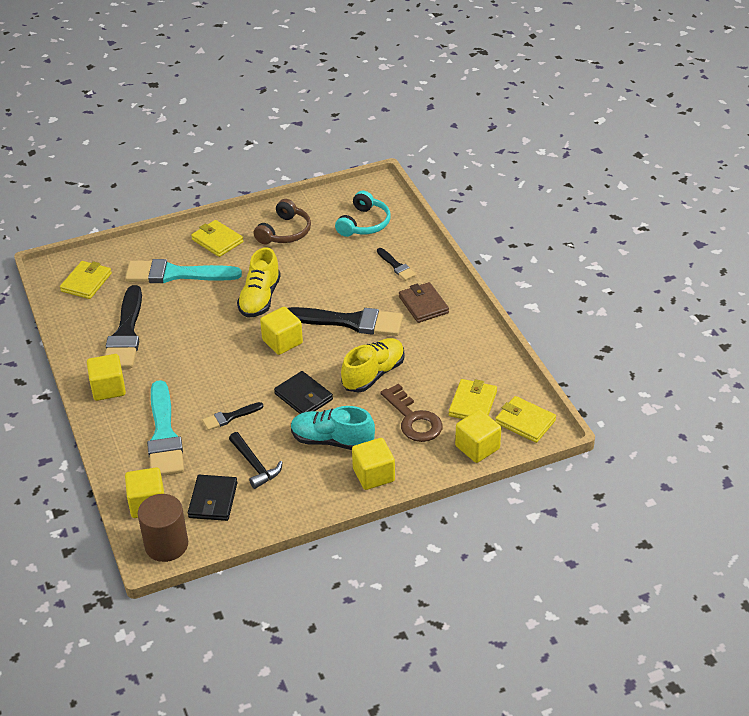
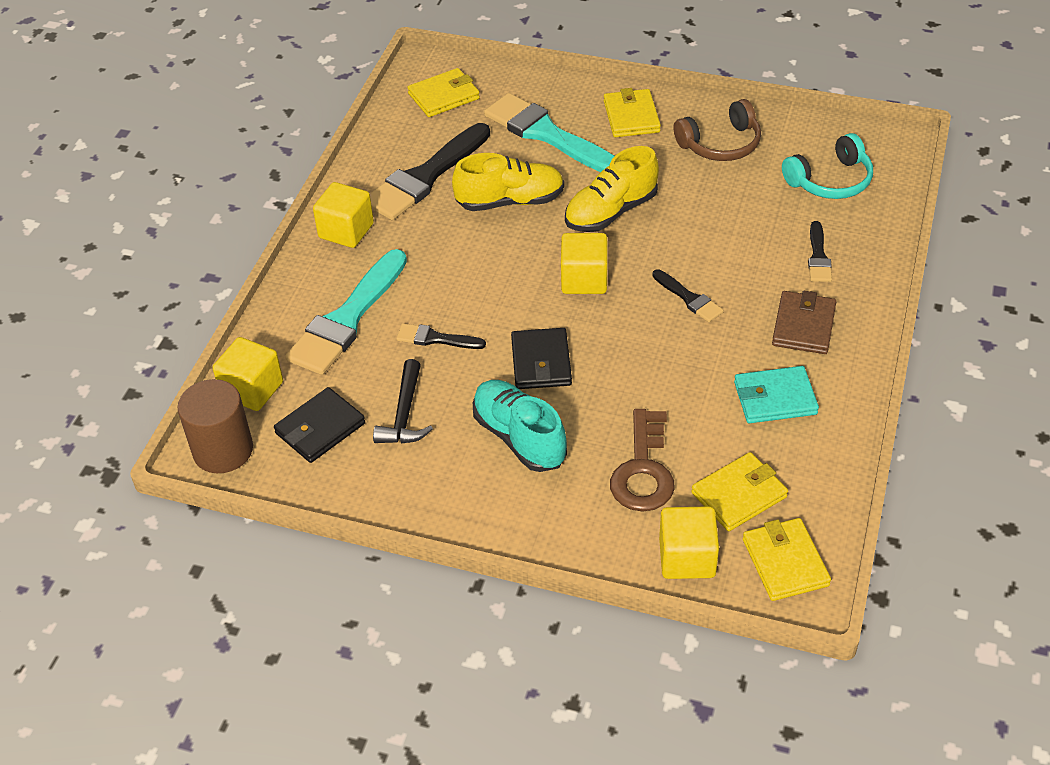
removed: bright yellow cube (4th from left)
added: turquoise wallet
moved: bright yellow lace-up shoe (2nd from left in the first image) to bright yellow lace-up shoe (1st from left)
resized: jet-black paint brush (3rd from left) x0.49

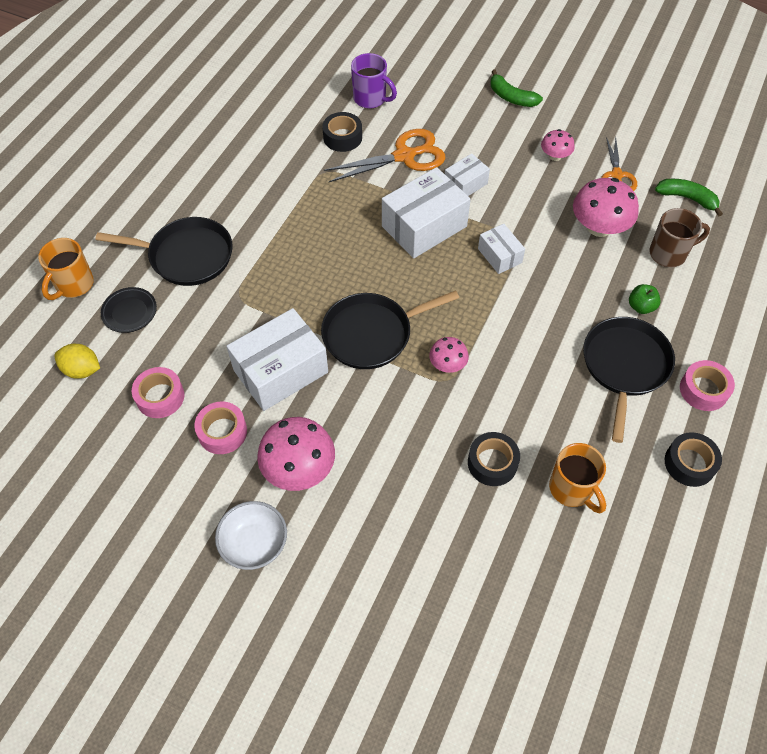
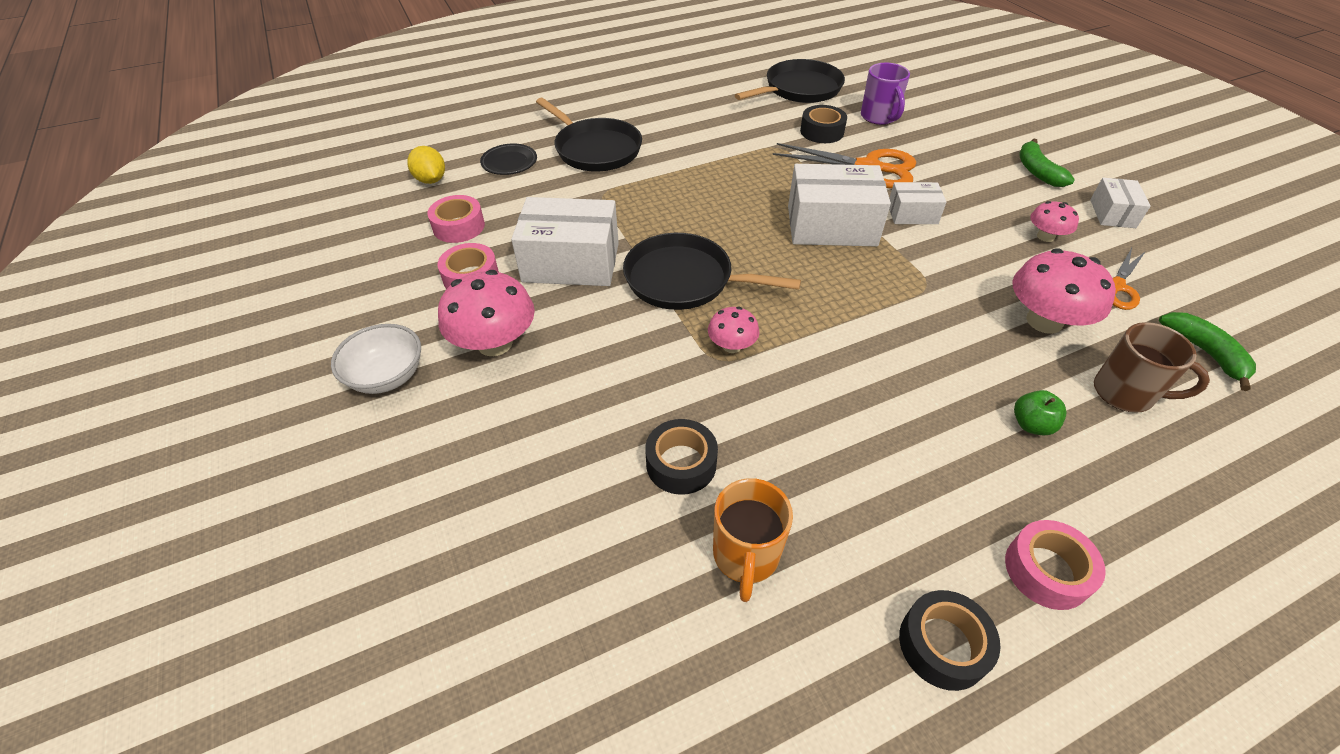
removed: bright orange mug (1st from left)
moved: snow-white package (4th from left); jet-black frying pan (3rd from left)

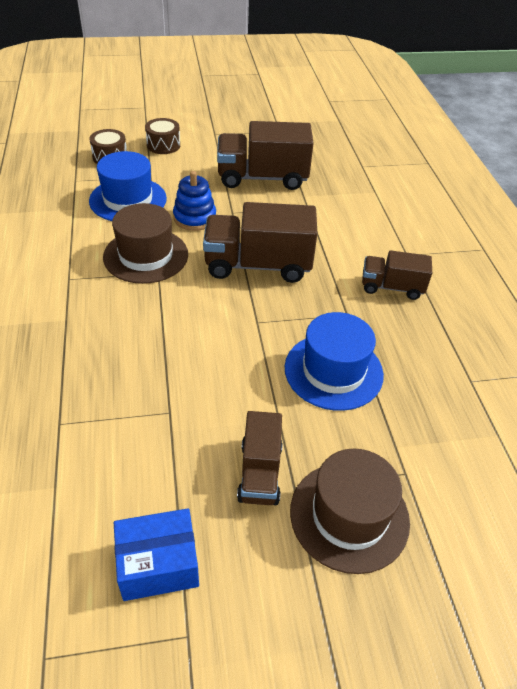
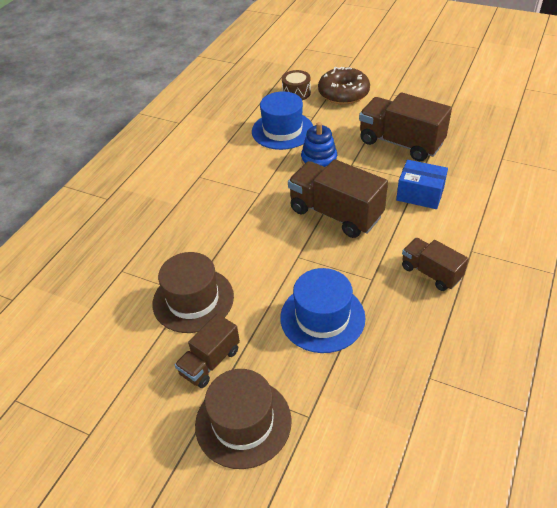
moved: brown tall hat (1st from left); royal blue package
replaced: brown snare drum (2nd from left) to brown glazed donut

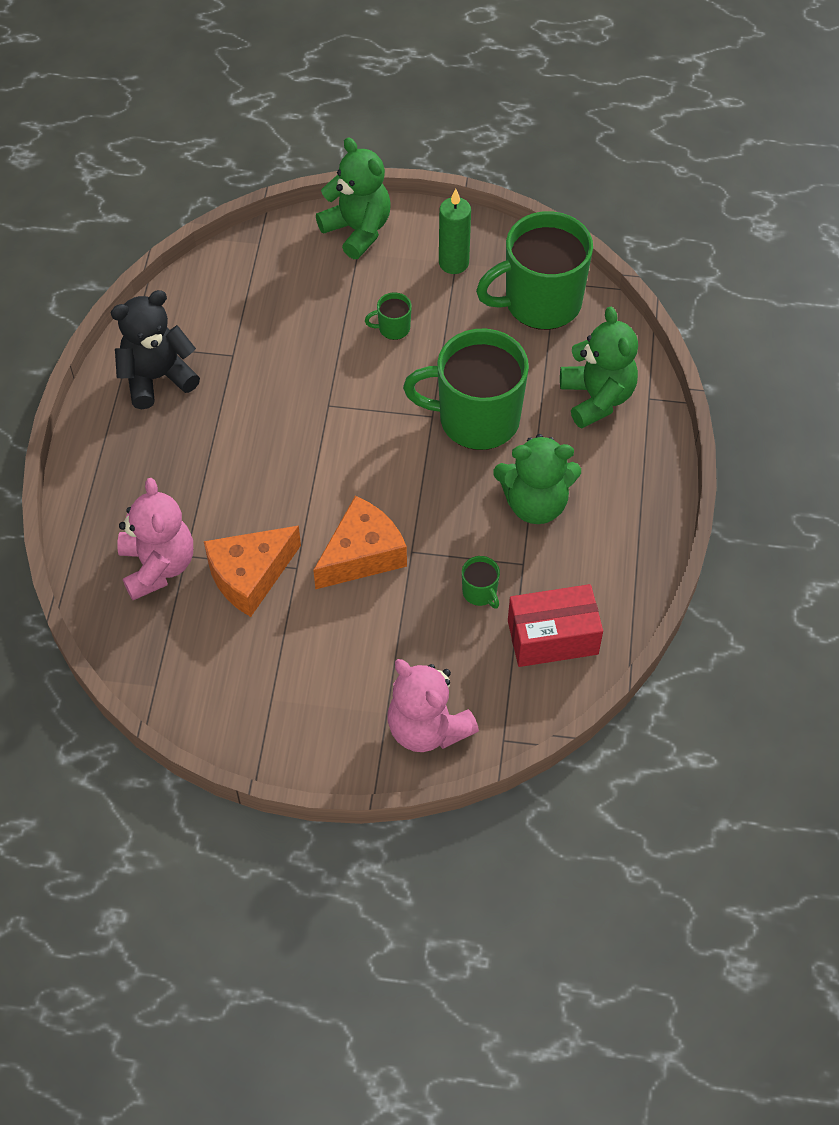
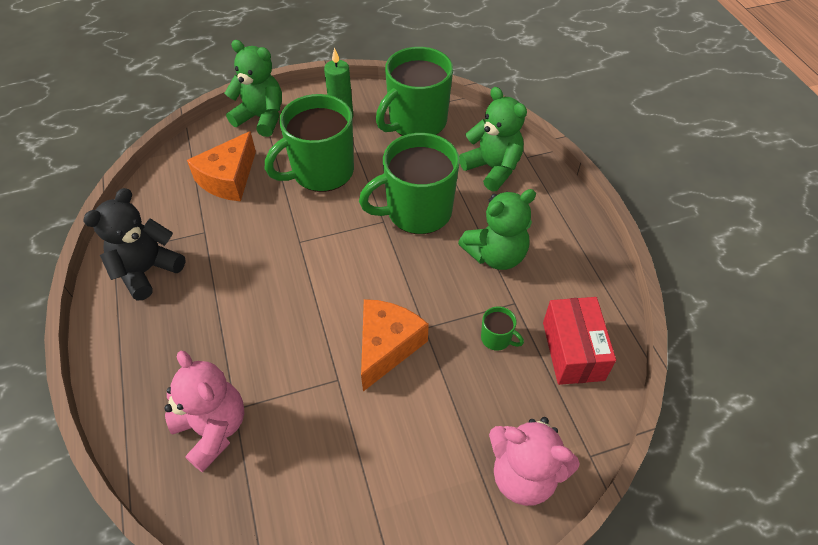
moved: bright orange cheese (1st from left)
turned: red package 60 degrees counterclockwise
resized: emerald mug (1st from left) x2.47

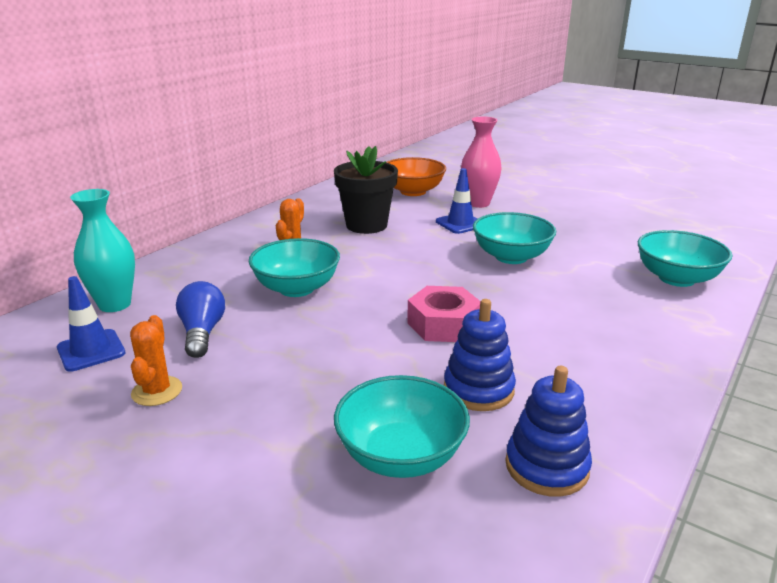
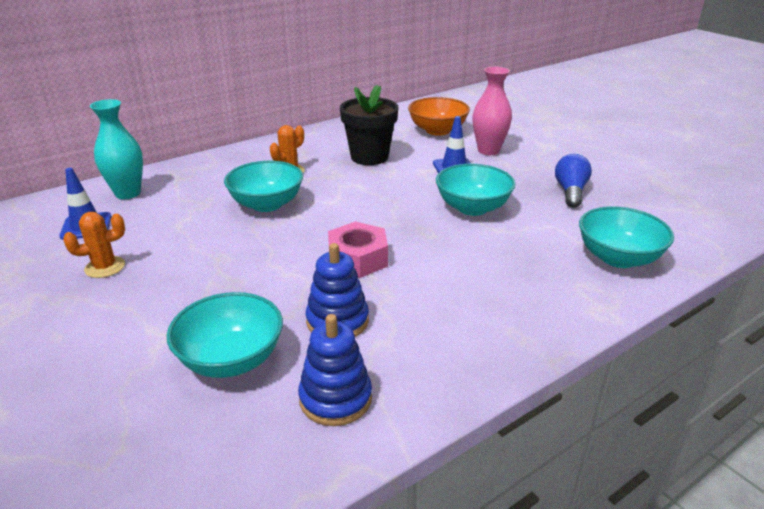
moved: royal blue bulb
turned: bright orange prickly plant (1st from left) 45 degrees clockwise

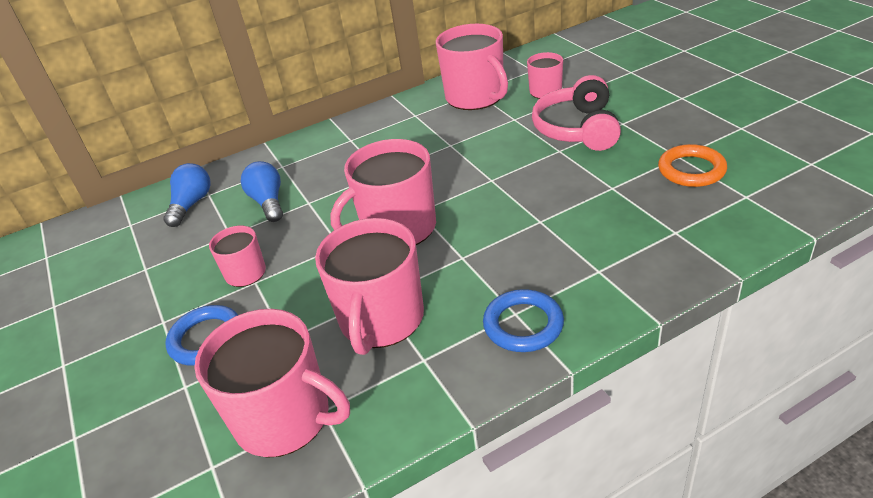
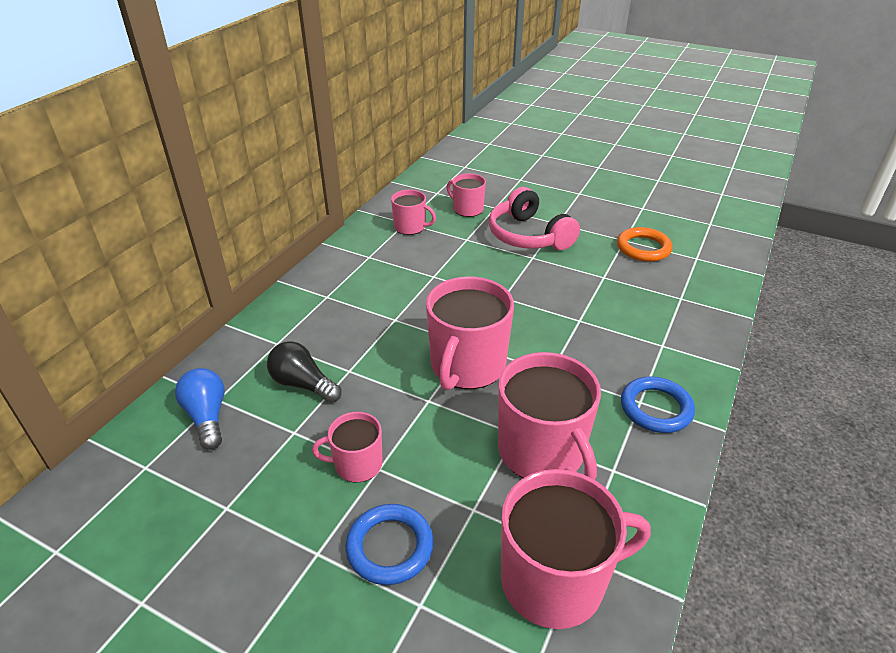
recoloured: royal blue bulb (2nd from left) to jet-black bulb
resized: pink mug (5th from left in the first image) x0.54

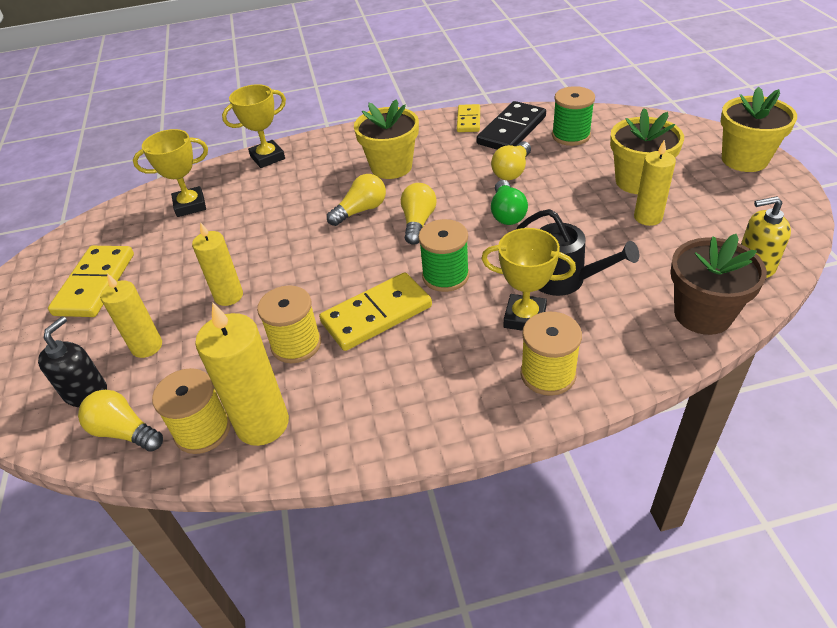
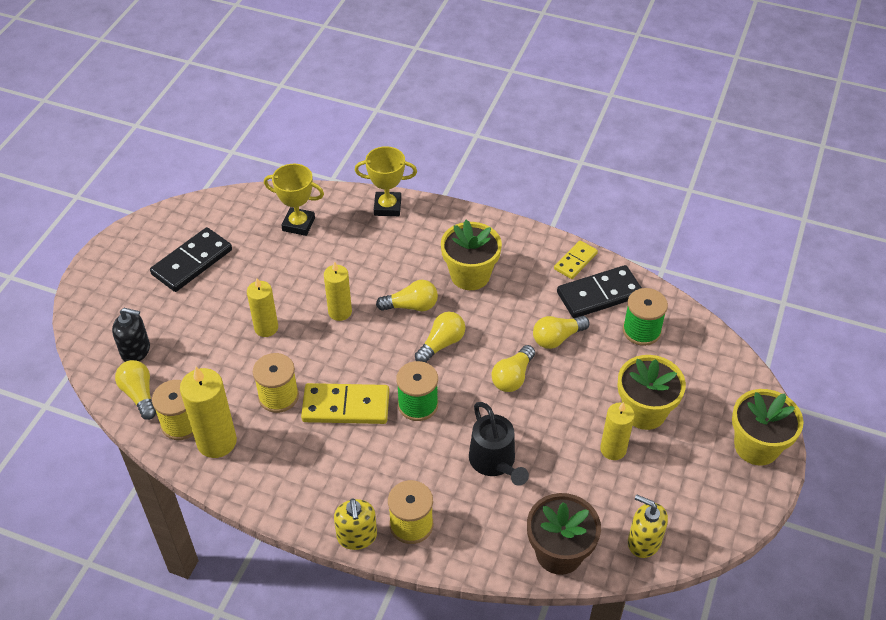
removed: bright yellow prize cup (3rd from left)
added: bright yellow soap dispenser (1st from left)
moved: bright yellow candle (1st from left in the first image) to bright yellow candle (3rd from left)
recoloured: bright yellow domino (1st from left) to jet-black domino (1st from left); emerald bulb to bright yellow bulb (4th from left)
turned: jet-black soap dispenser 45 degrees clockwise

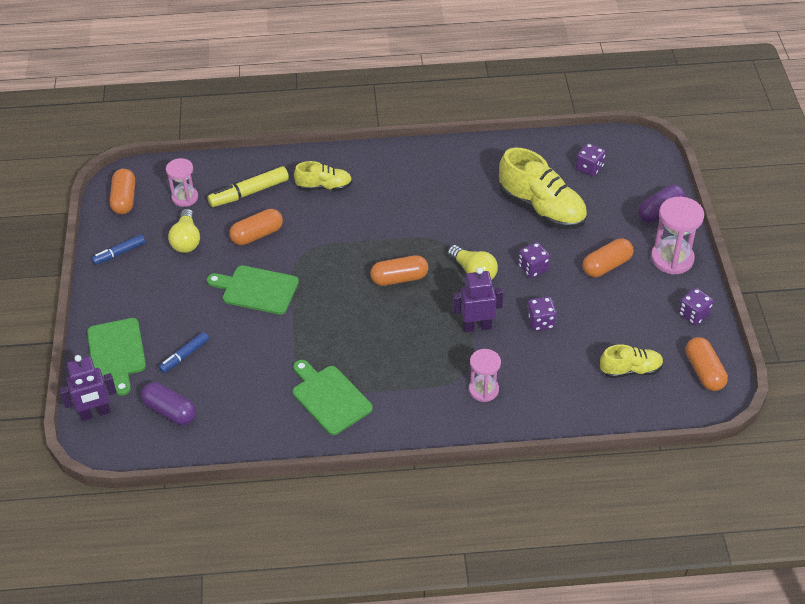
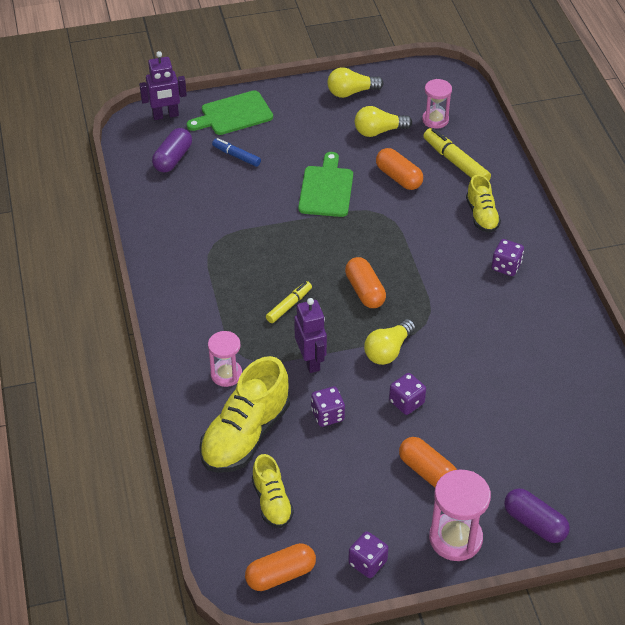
removed: bright orange pill shape (1st from left); emerald chopping board (3rd from left)
added: bright yellow marker pen (1st from left)
moved: bright yellow lace-up shoe (2nd from left in the first image) to bright yellow lace-up shoe (1st from left); royal purple game die (3rd from left in the first image) to royal purple game die (4th from left)
replaced: royal blue marker pen (1st from left) to bright yellow bulb (1st from left)
turned: royal purple robot figure (1st from left) 75 degrees counterclockwise

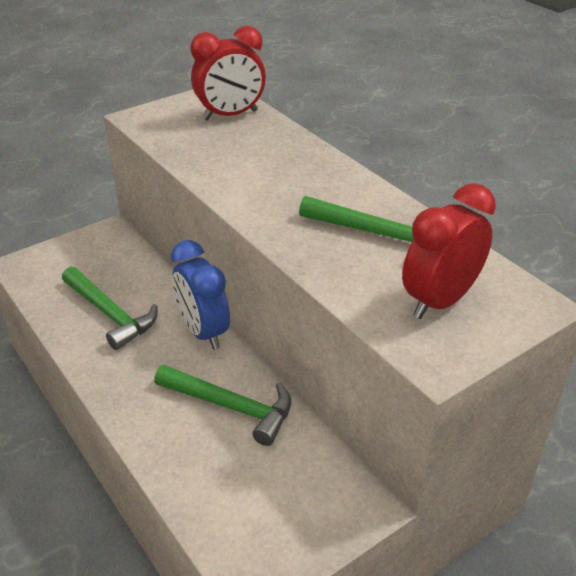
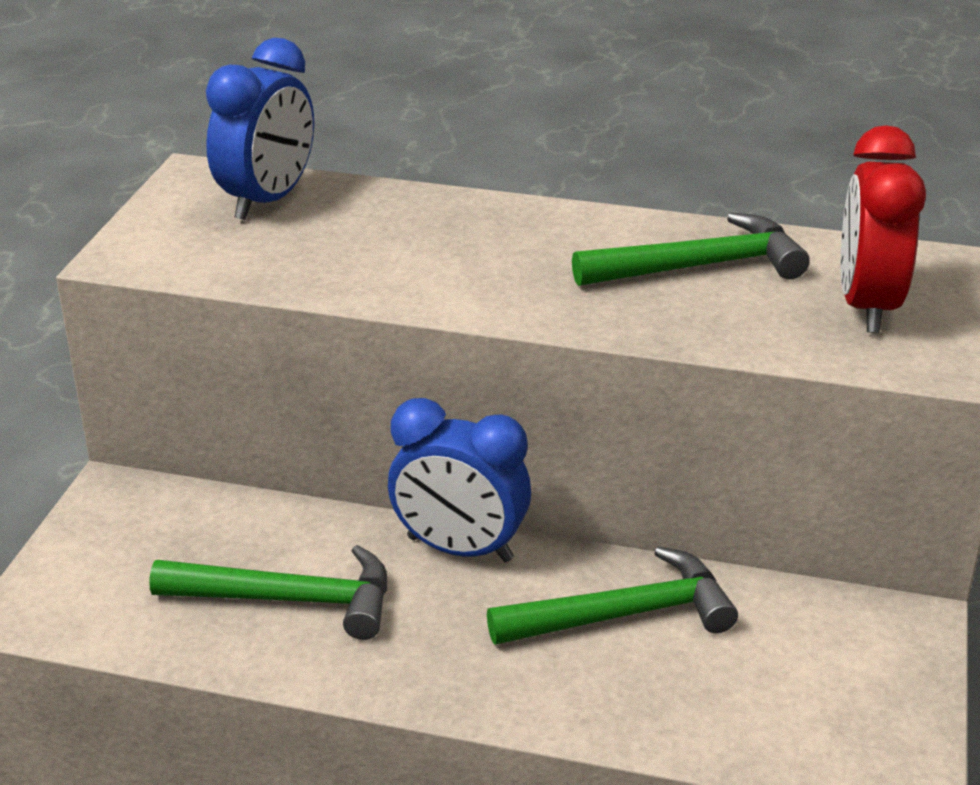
recoloured: red bedside clock (1st from left) to royal blue bedside clock (1st from left)

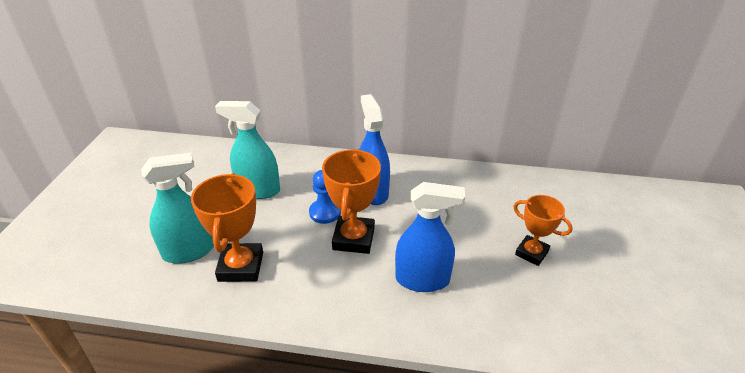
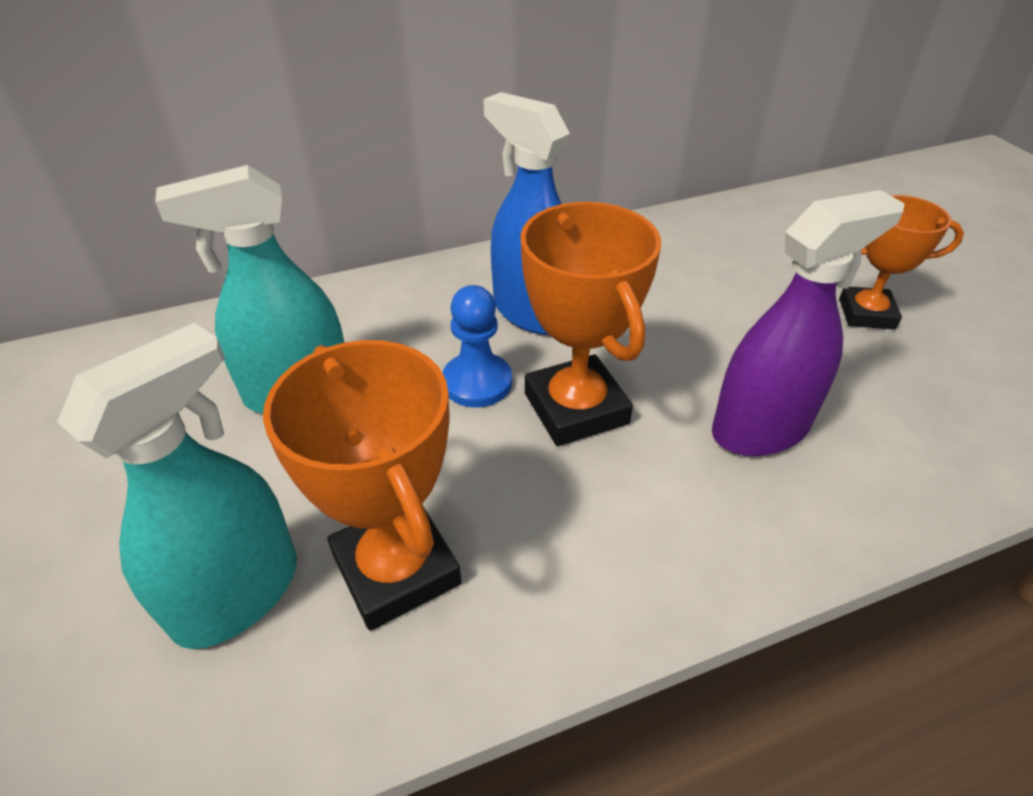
recoloured: royal blue spray bottle (2nd from left) to royal purple spray bottle

